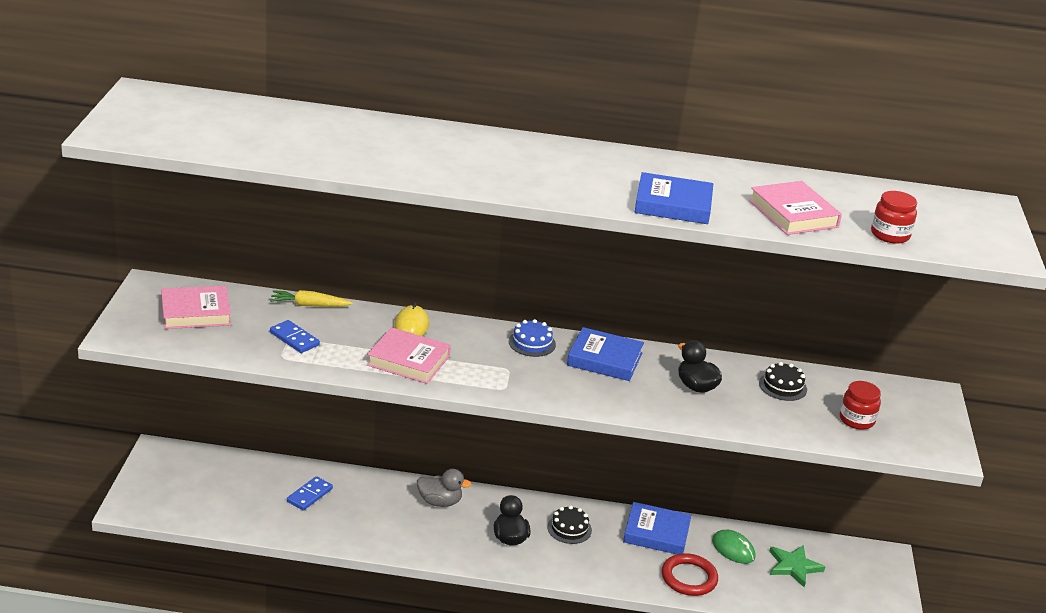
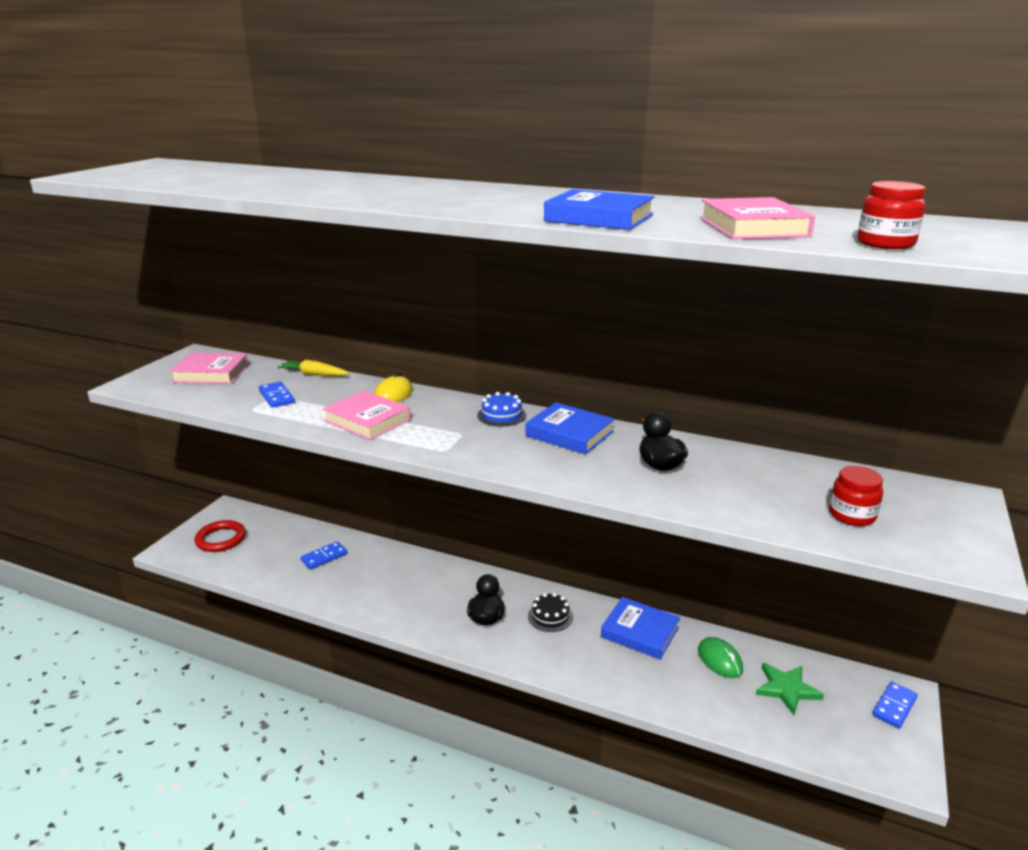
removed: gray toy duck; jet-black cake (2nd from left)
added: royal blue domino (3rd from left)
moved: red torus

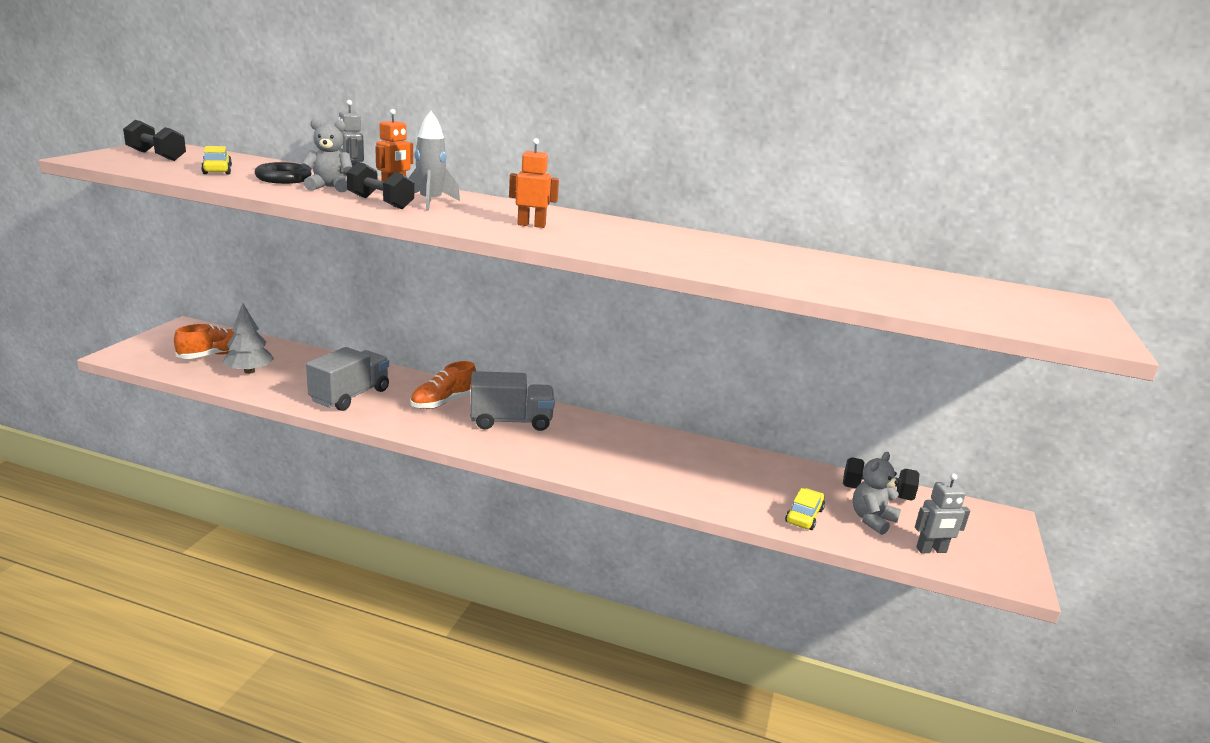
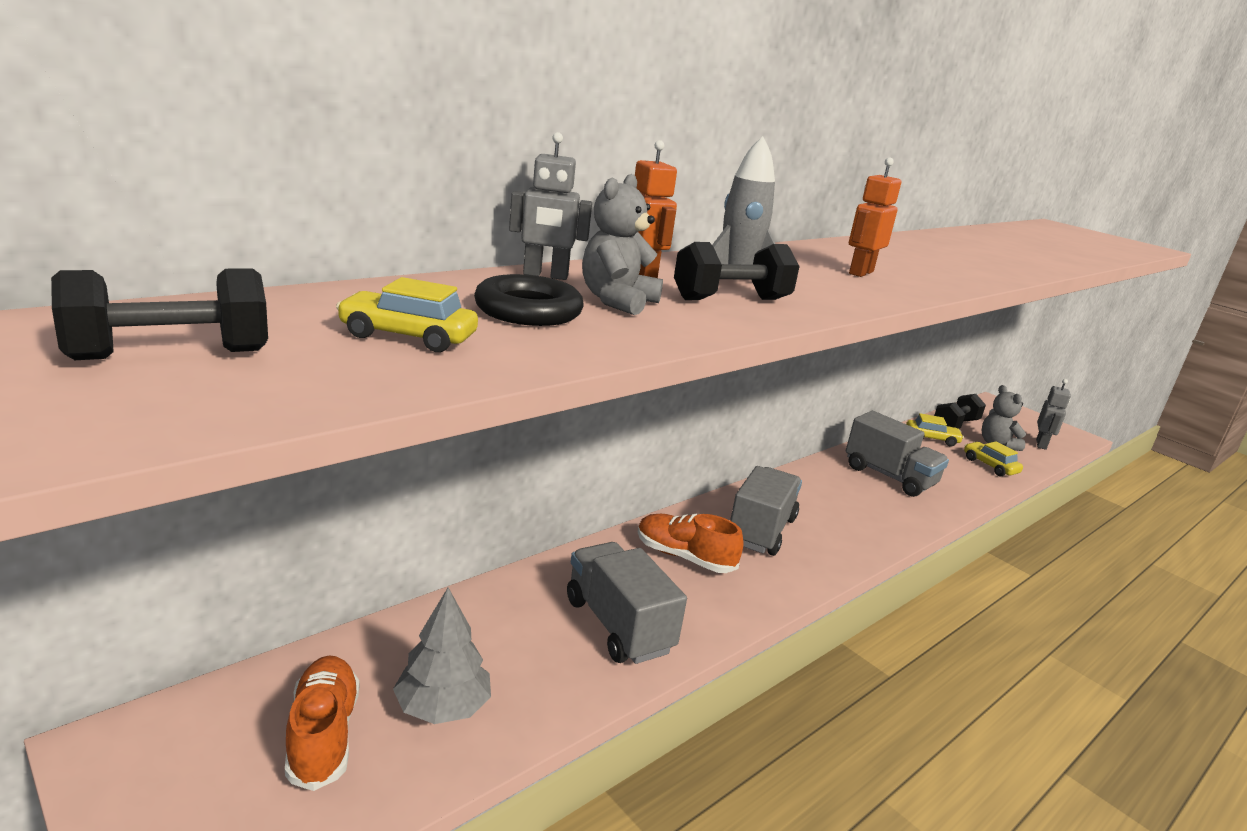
added: gray toy truck (3rd from left); bright yellow toy car (2nd from left)
turned: bright orange lace-up shoe (2nd from left) 135 degrees clockwise

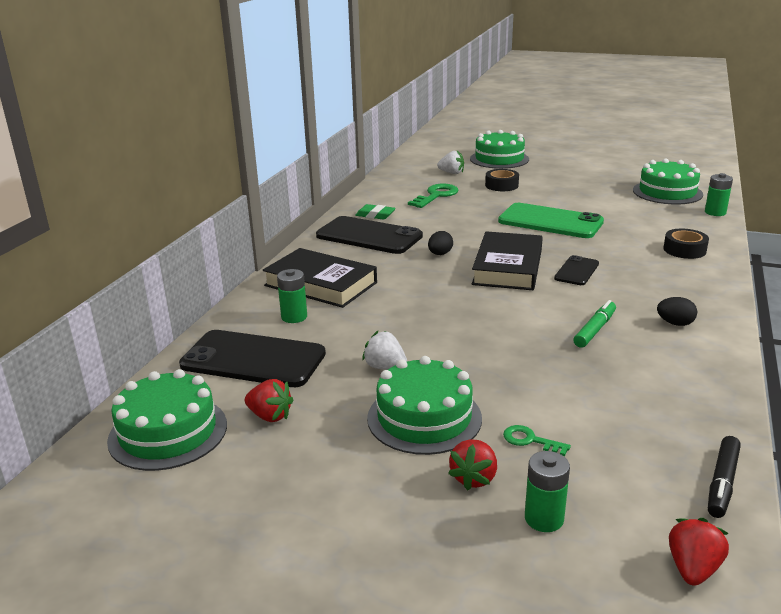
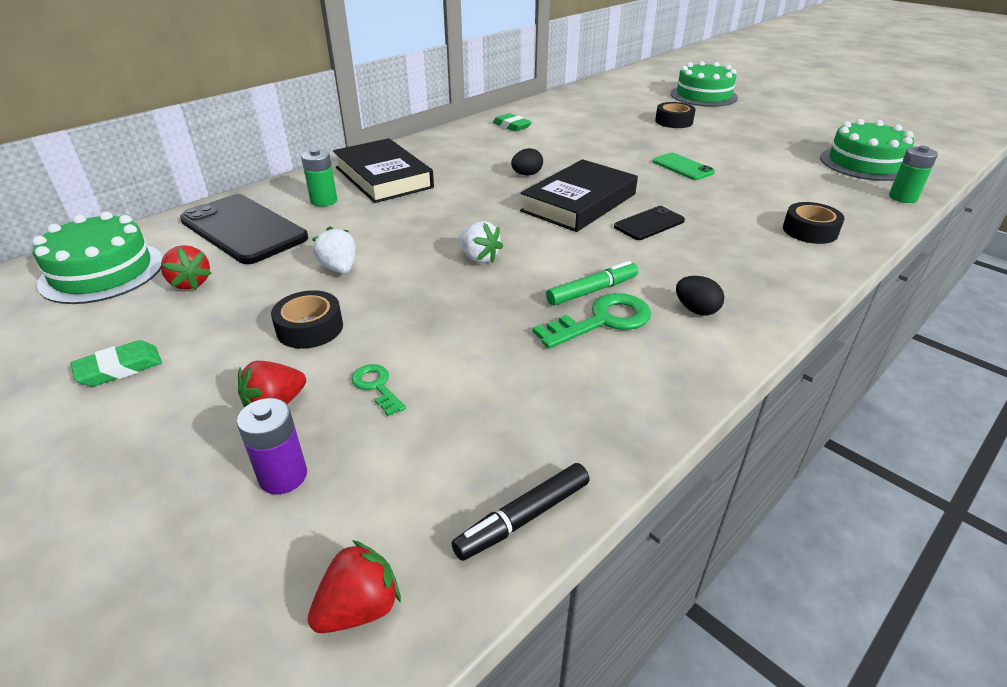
removed: jet-black phone (2nd from left)
added: emerald gum eraser (1st from left)
moved: emerald door key (1st from left in the first image) to emerald door key (2nd from left); snow-white berry (2nd from left)
replaced: emerald cake (2nd from left) to jet-black tape (1st from left)
recoloured: emerald AA battery (2nd from left) to royal purple AA battery
resized: emerald phone x0.52

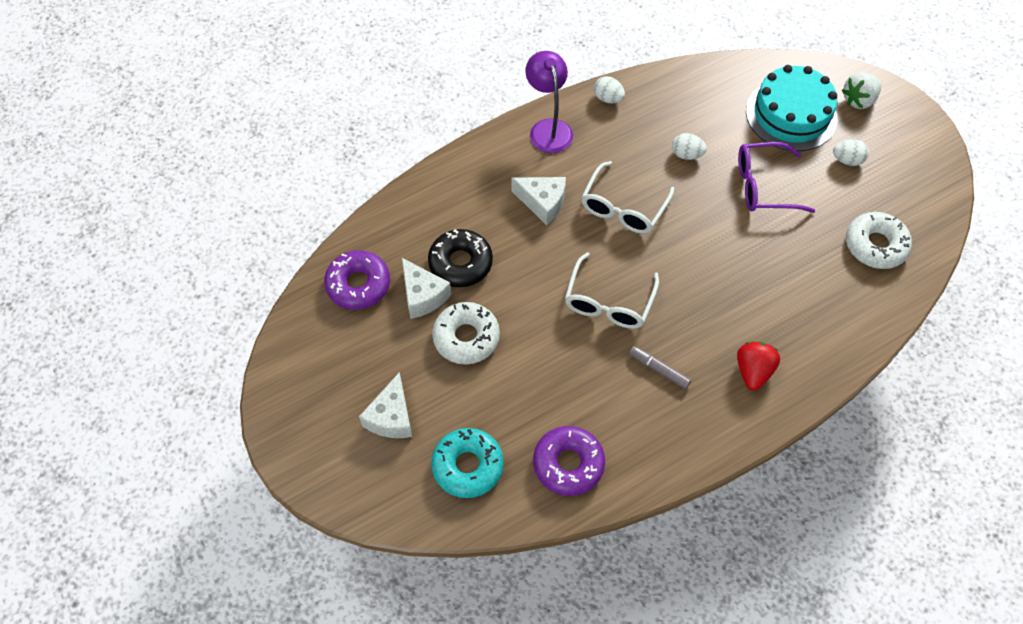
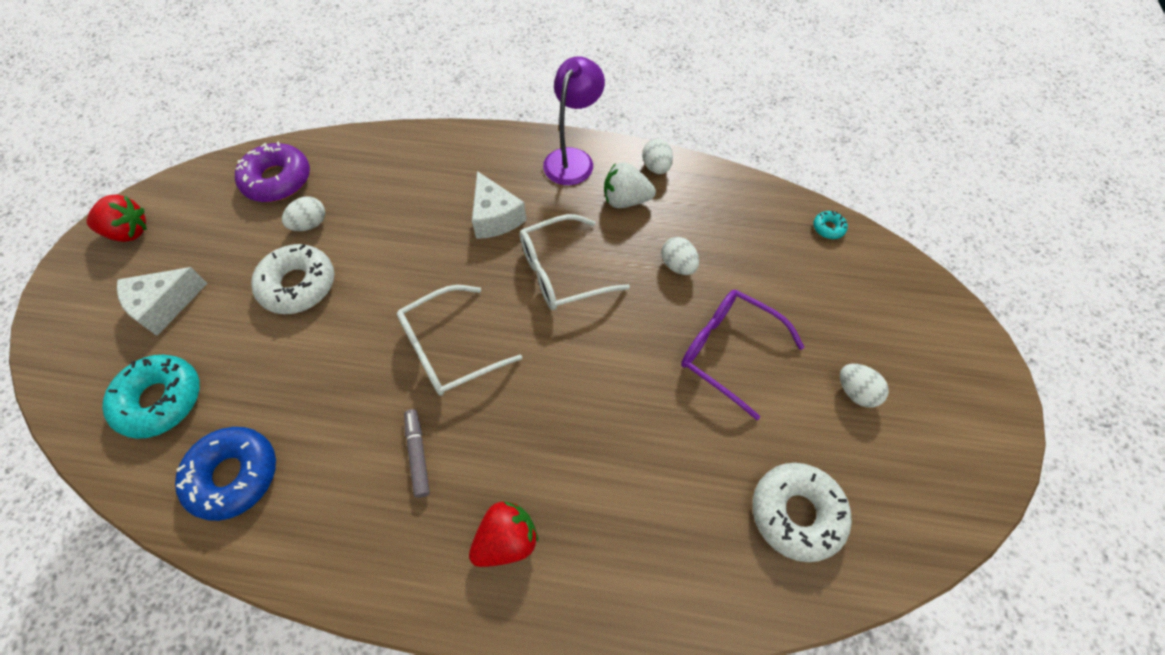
removed: jet-black glazed donut; turquoise cake
added: red berry (1st from left); turquoise glazed donut (2nd from left)
moved: snow-white berry
replaced: snow-white cheese (2nd from left) to snow-white egg (1st from left)
recoloured: royal purple glazed donut (2nd from left) to royal blue glazed donut

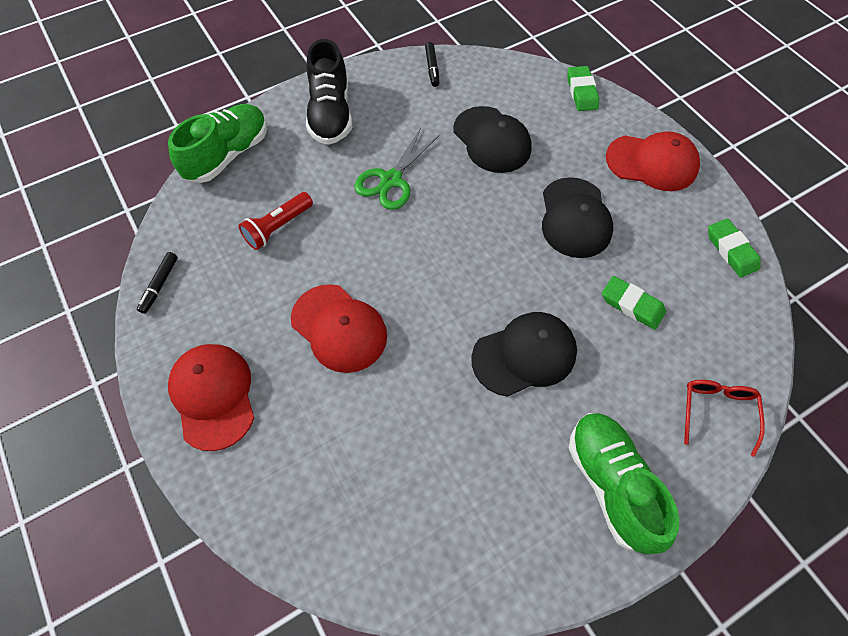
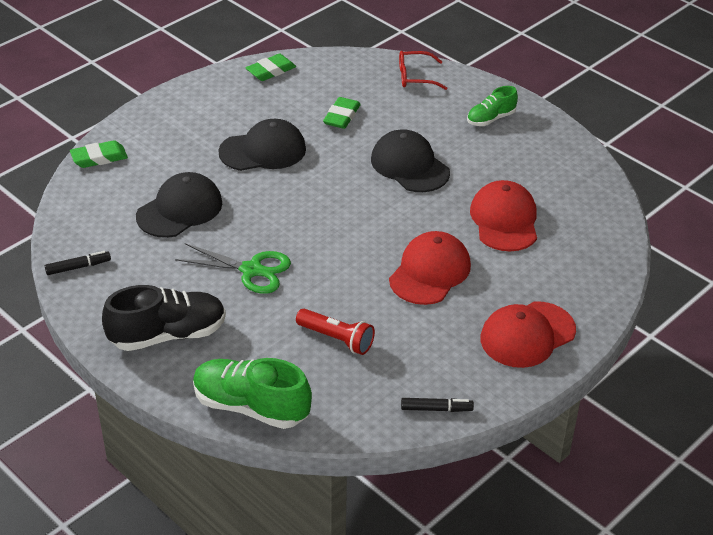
moved: red baseball cap (3rd from left in the first image) to red baseball cap (2nd from left)
resized: emerald lace-up shoe (2nd from left) x0.58

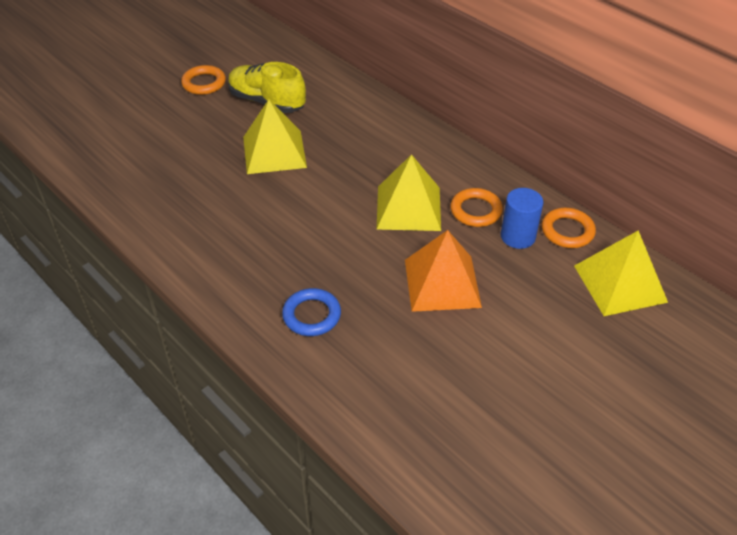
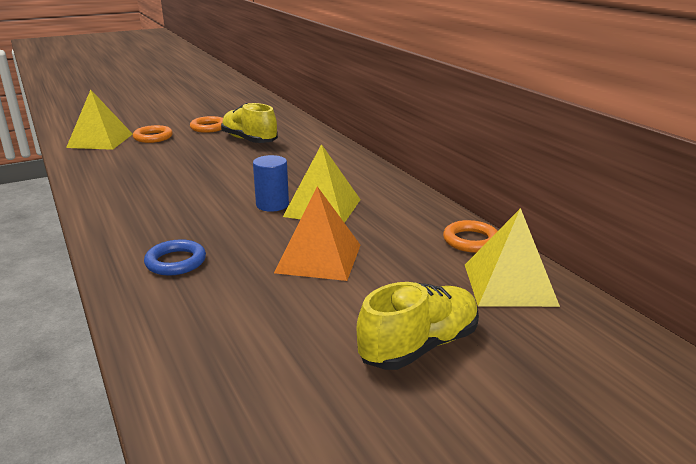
added: bright yellow lace-up shoe (2nd from left)
moved: bright yellow pyramid (1st from left); bright orange torus (2nd from left in the first image) to bright orange torus (1st from left); royal blue solid cylinder

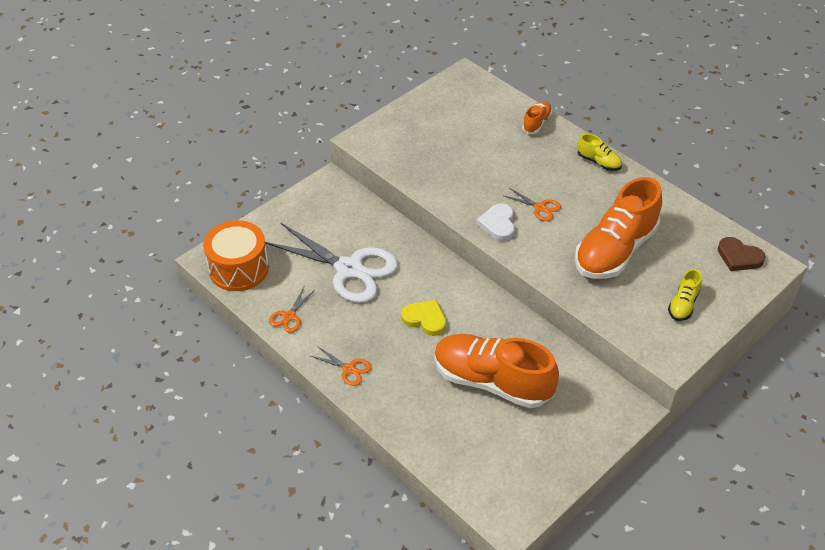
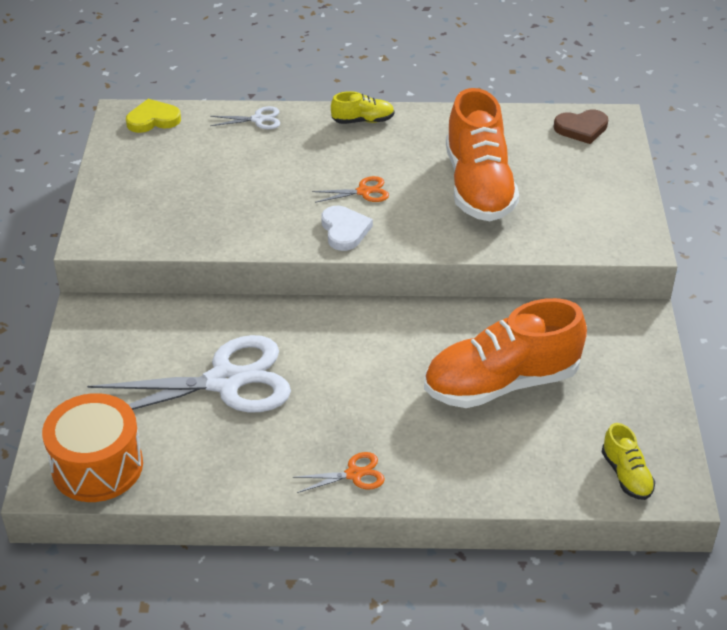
removed: bright orange scissors (1st from left)
moved: bright yellow heart; bright yellow lace-up shoe (2nd from left)
replaced: bright orange lace-up shoe (2nd from left) to snow-white scissors (2nd from left)
turned: snow-white heart 150 degrees counterclockwise

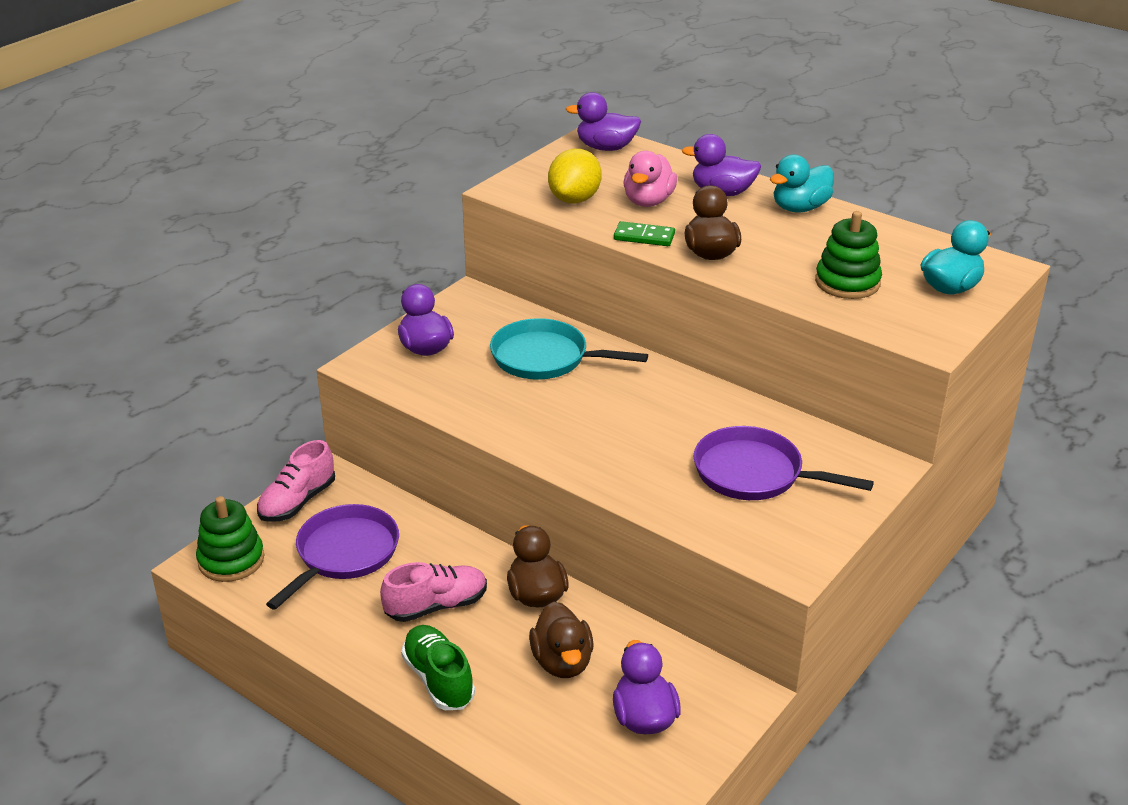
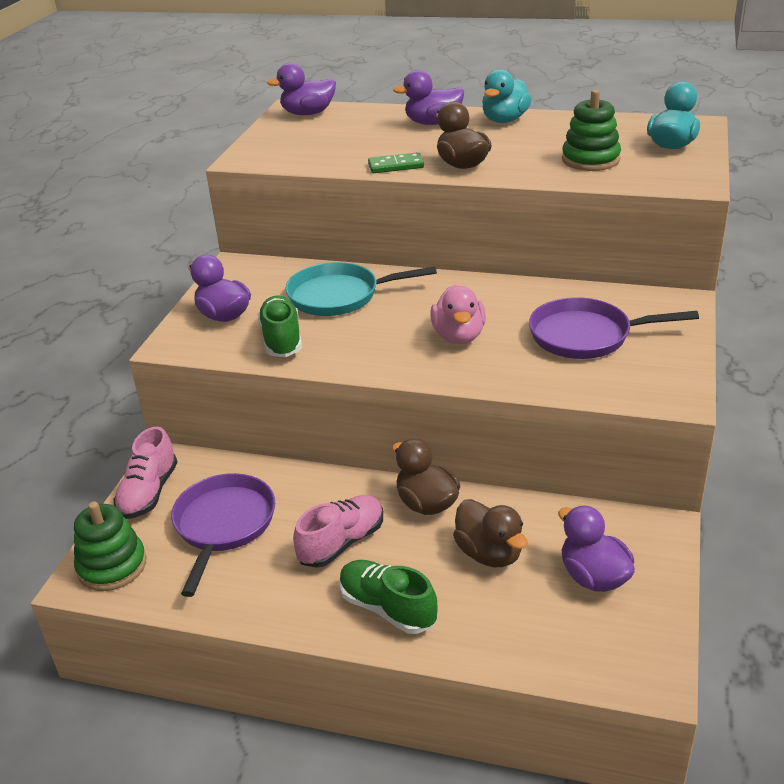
removed: bright yellow lemon
added: emerald lace-up shoe (1st from left)
moved: pink toy duck

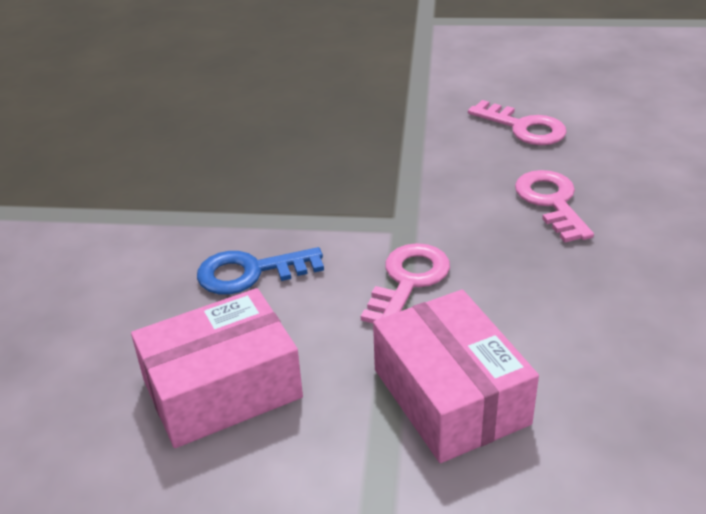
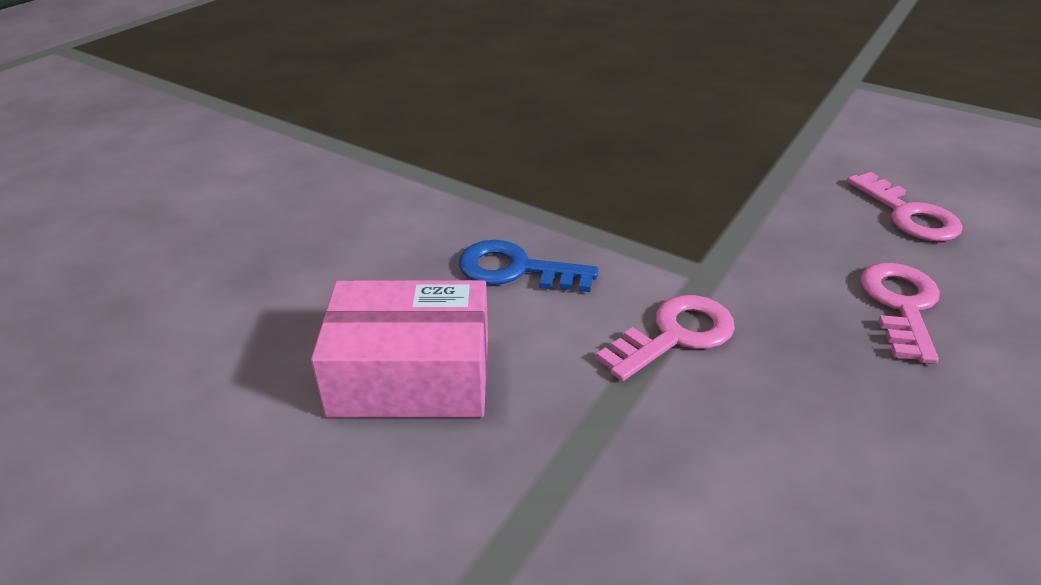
removed: pink package (2nd from left)

